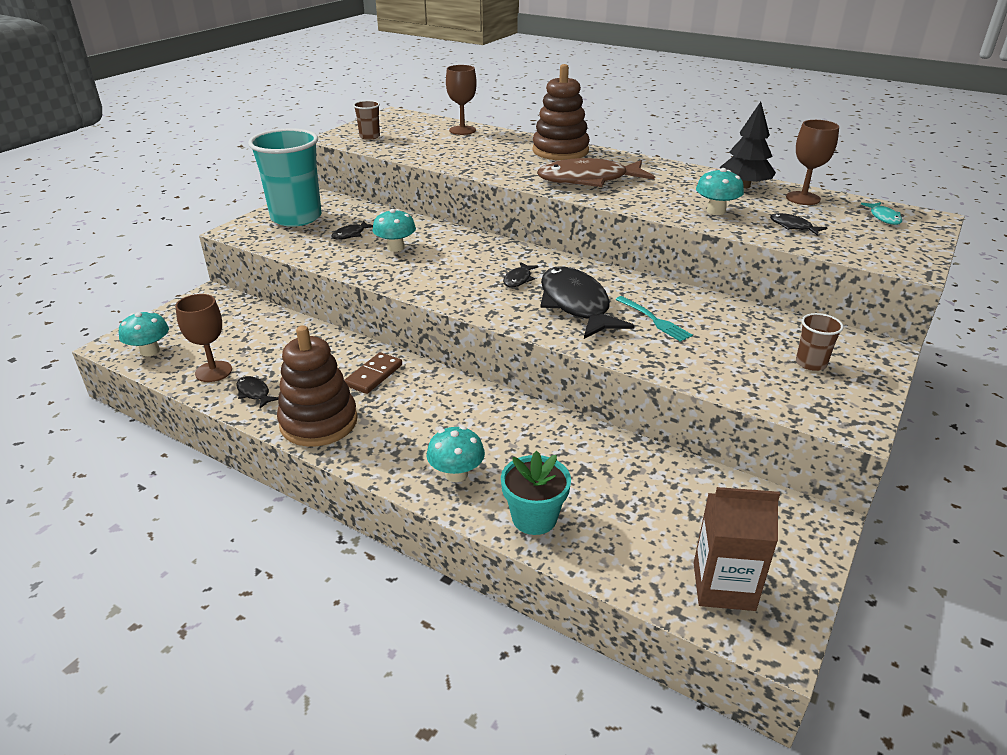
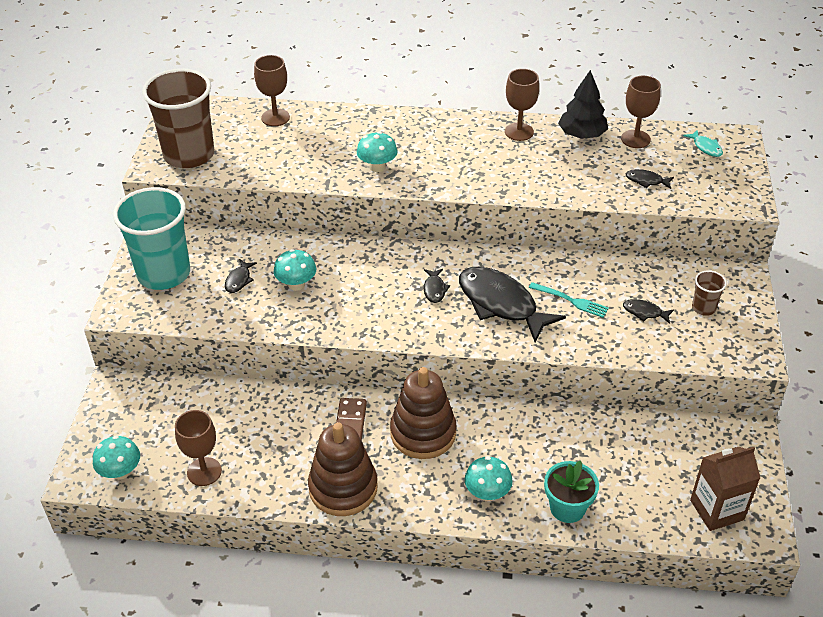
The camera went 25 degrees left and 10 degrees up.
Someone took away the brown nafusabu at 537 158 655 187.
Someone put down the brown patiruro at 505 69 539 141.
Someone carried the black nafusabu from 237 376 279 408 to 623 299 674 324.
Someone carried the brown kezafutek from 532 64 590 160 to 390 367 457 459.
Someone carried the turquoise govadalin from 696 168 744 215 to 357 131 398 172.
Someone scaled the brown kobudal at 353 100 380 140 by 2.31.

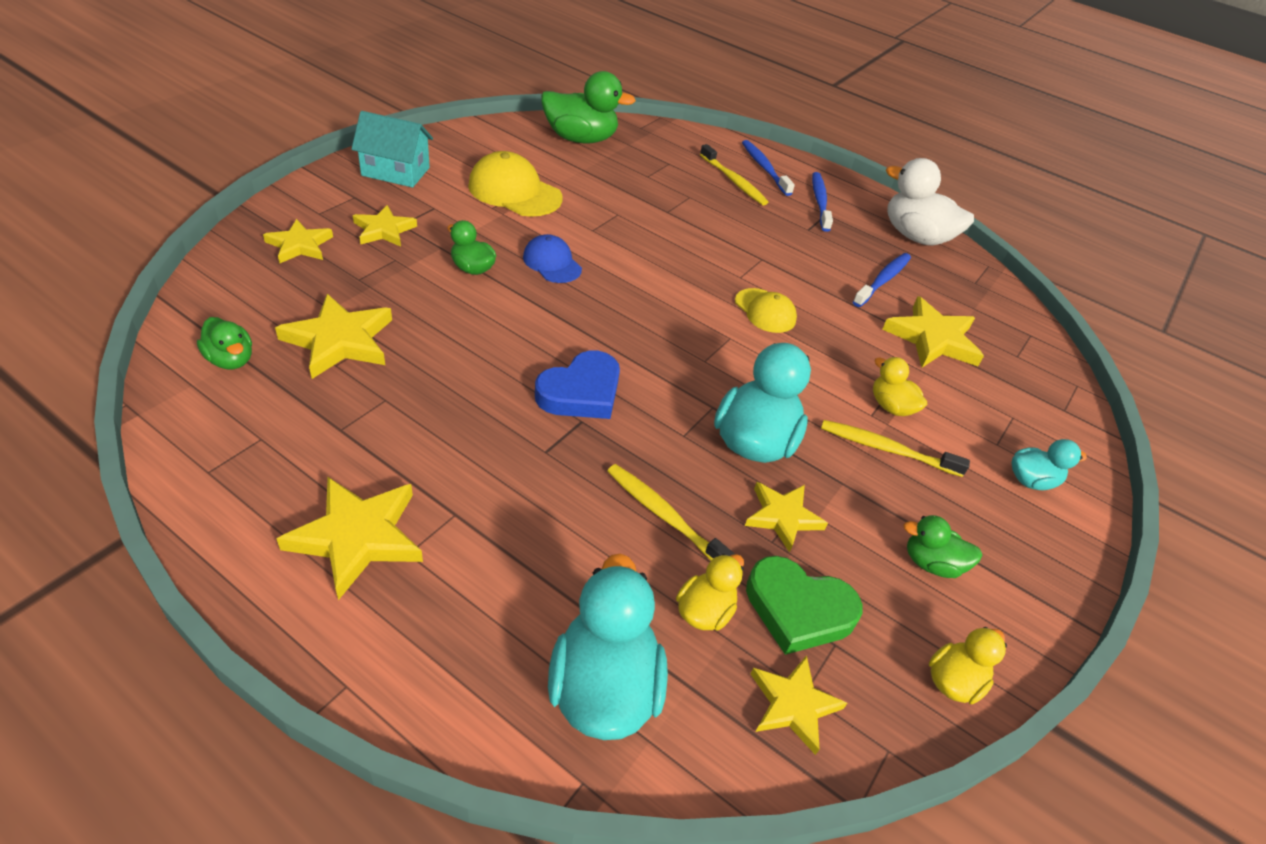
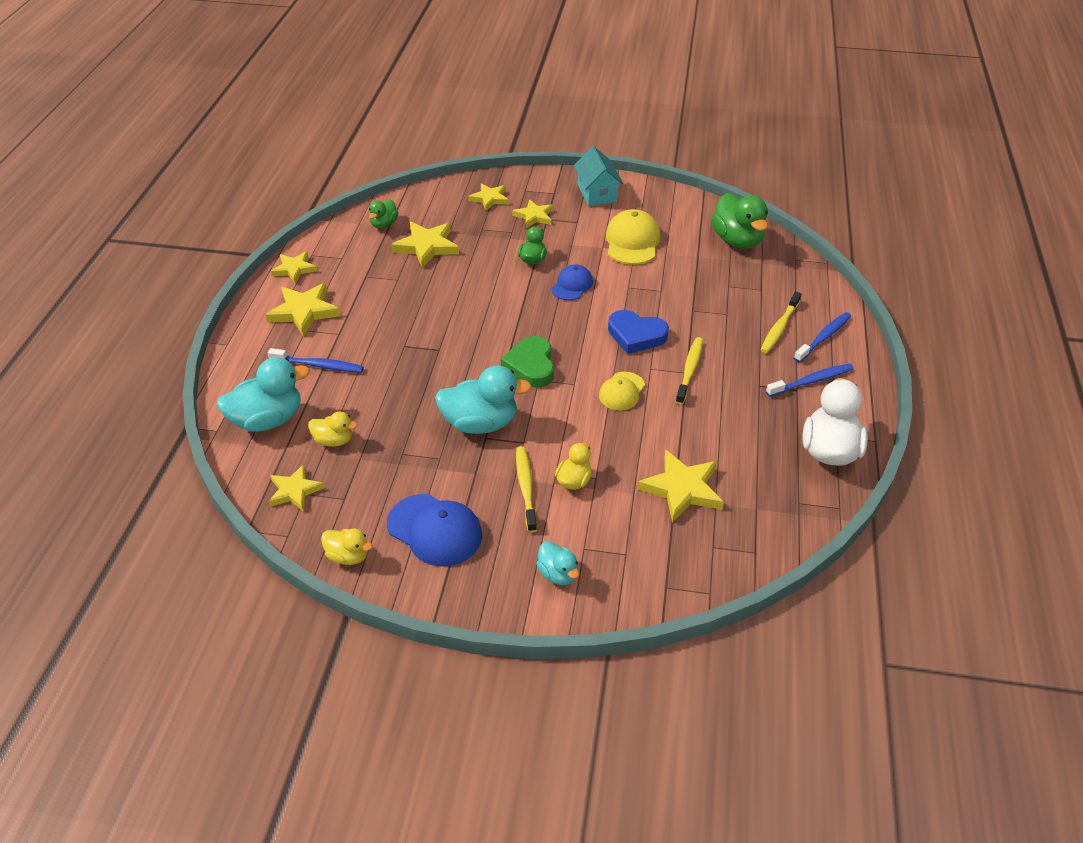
The camera went 70 degrees right and 0 degrees up.
Someone carried the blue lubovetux from 535 350 620 419 to 608 310 669 354.
Someone carried the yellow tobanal from 607 464 735 561 to 676 337 703 405.
Someone carried the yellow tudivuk from 745 482 828 553 to 271 252 317 283.
Someone carried the green lubovetux from 746 556 862 655 to 501 336 554 388.
Someone carried the blue tobanal from 853 253 911 307 to 268 348 364 373.
Someone swapped the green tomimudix at 903 515 982 578 for the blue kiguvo at 387 494 482 566.

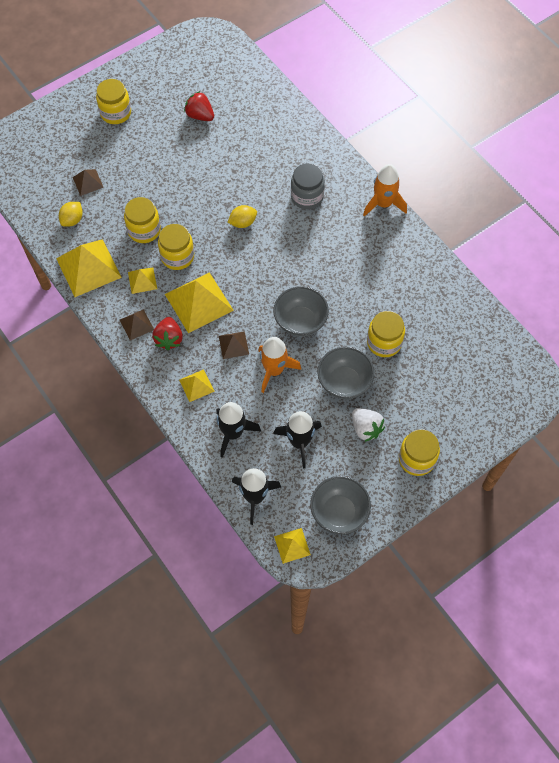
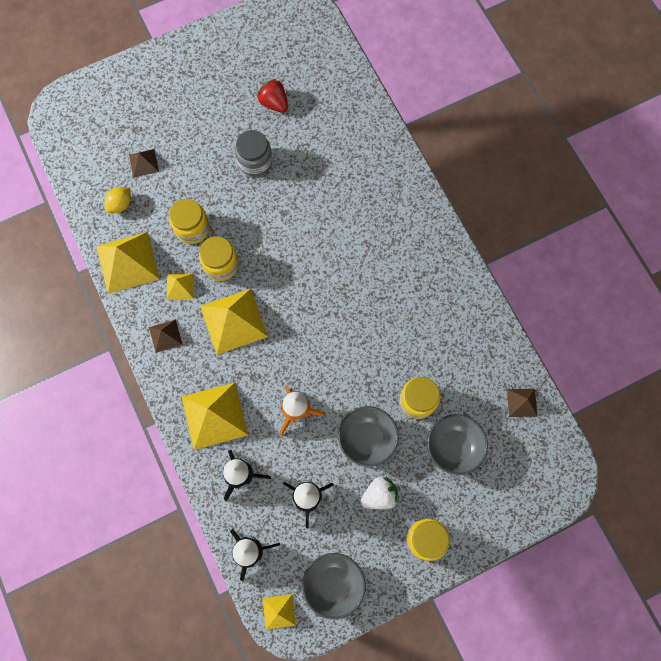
The camera went 10 degrees right and 10 degrees up.
Someone took away the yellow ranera at 96 79 131 124.
Someone took away the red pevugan at 152 317 183 351.
Someone took away the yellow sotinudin at 227 205 257 228.
Someone took away the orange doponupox at 363 164 407 217.
Someone carried the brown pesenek from 219 331 249 359 to 507 389 537 417.
Someone carried the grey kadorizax from 273 286 329 337 to 427 414 488 475.
Someone carried the grey ranera from 291 163 325 209 to 235 130 272 177.
Someone rotated the white pevugan at 352 408 385 442 by 90 degrees counterclockwise.
Someone scaled the yellow pesenek at 179 369 215 402 by 1.96.

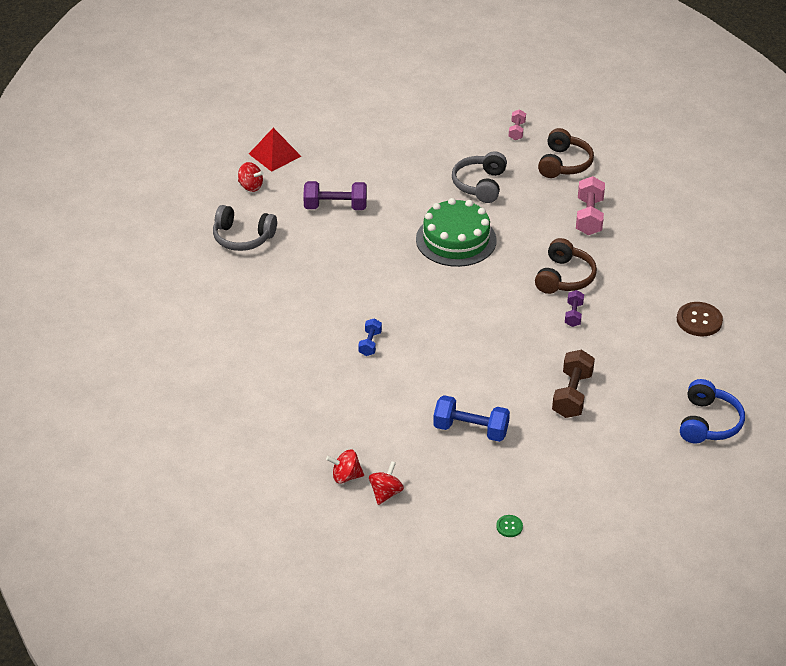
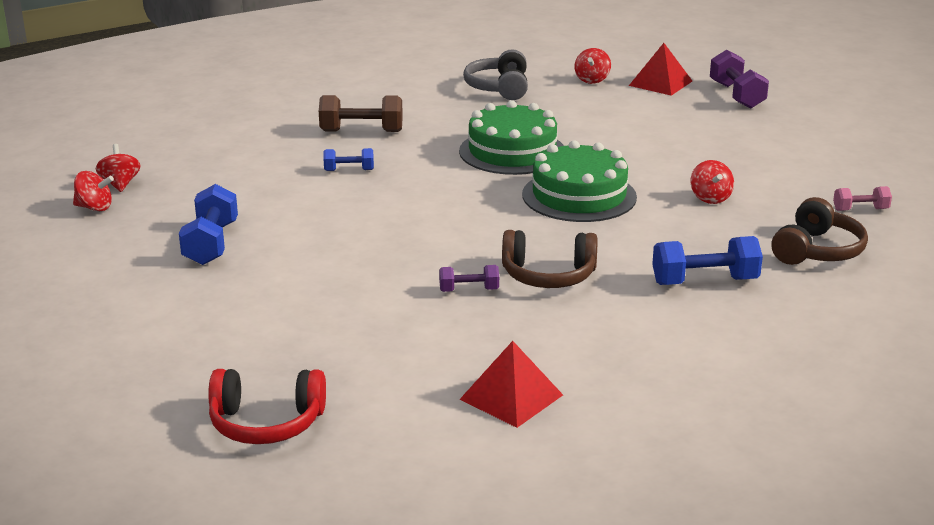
The camera went 75 degrees right and 15 degrees down.
Someone took away the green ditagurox at 496 515 523 537.
Someone put down the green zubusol at 459 100 564 175.
Someone carried the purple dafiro from 303 181 367 210 to 710 50 769 108.
Someone carried the brown dafiro from 552 350 595 418 to 319 95 403 132.
Someone swapped the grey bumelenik at 452 151 507 203 for the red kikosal at 691 160 734 204.
Someone swapped the brown ditagurox at 677 302 723 336 for the red pesenek at 460 341 563 428.
Someone repainted the pink dafiro at 576 176 605 235, which became the blue dafiro at 652 236 763 285.
Someone repainted the blue bumelenik at 680 379 745 444, which became the red bumelenik at 208 369 326 444.
Someone rotated the brown bumelenik at 538 128 594 178 by 60 degrees counterclockwise.

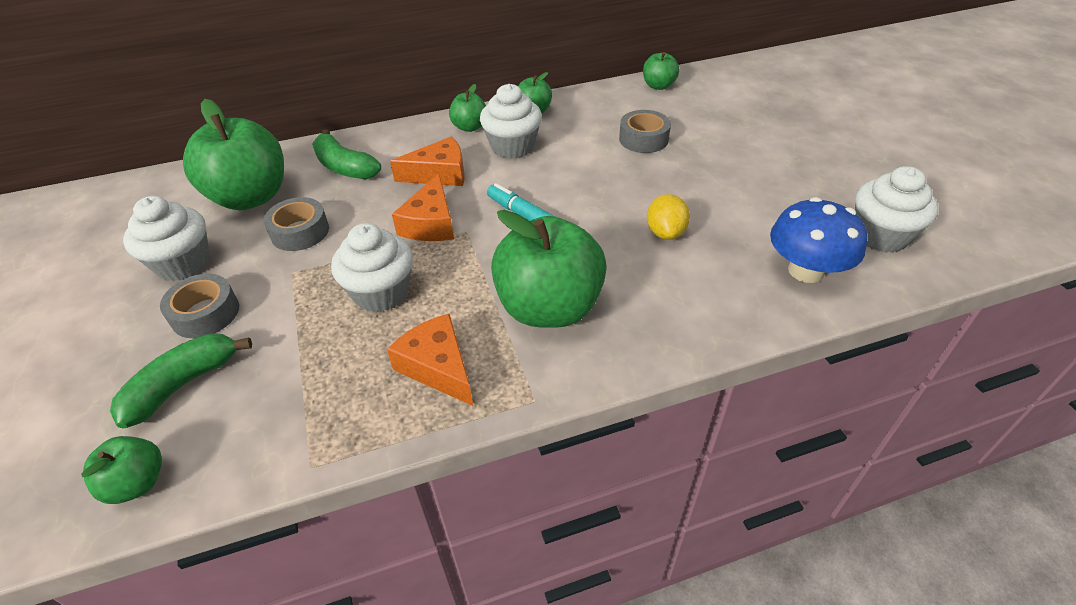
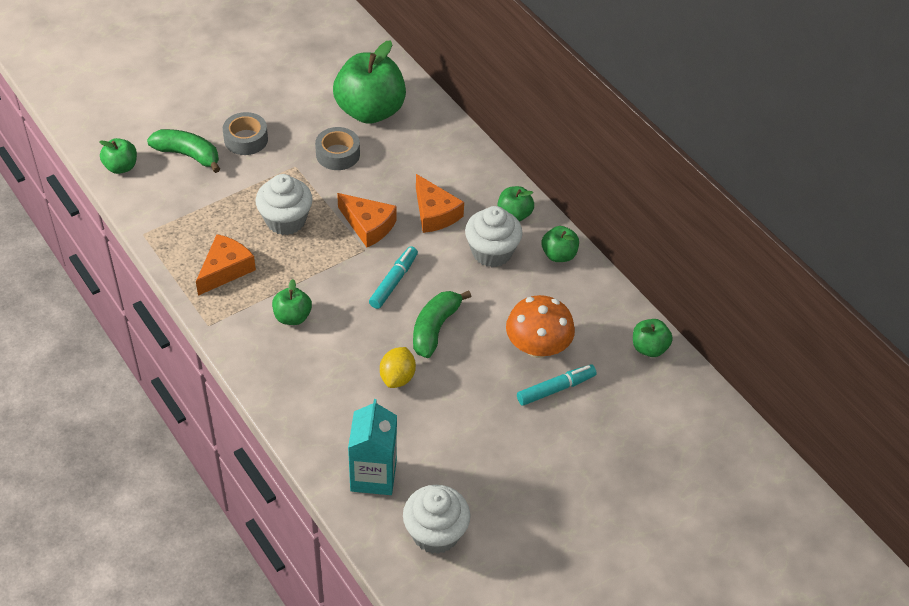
The camera went 70 degrees right and 5 degrees up.
Someone took away the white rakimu at 123 196 210 281.
Someone put down the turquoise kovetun at 517 364 597 406.
Someone carried the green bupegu from 312 130 381 179 to 413 291 471 358.
Someone swapped the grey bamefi at 619 110 671 153 for the orange govadalin at 506 295 575 358.
Someone swapped the blue govadalin at 770 197 867 283 for the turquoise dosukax at 348 399 397 495.
Someone rotated the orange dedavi at 392 173 454 241 by 135 degrees counterclockwise.
Someone rotated the yellow sotinudin at 647 194 690 240 by 60 degrees counterclockwise.
Someone scaled the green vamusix at 491 210 607 328 by 0.48.

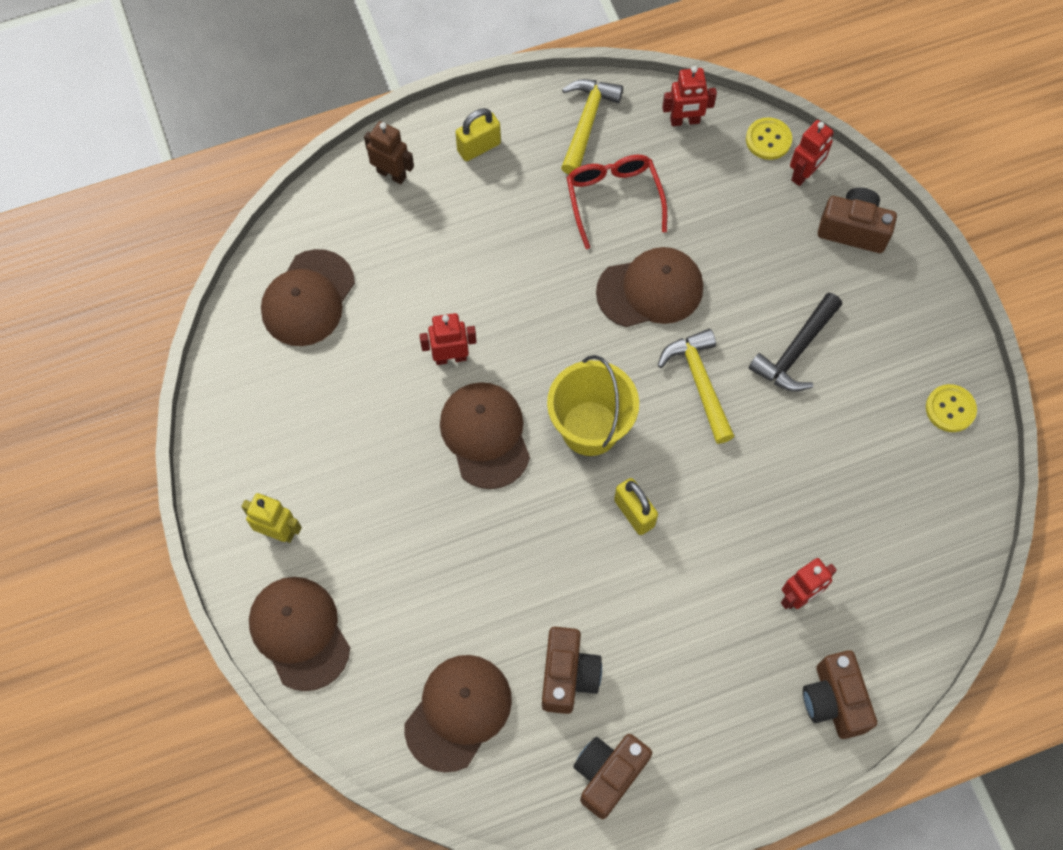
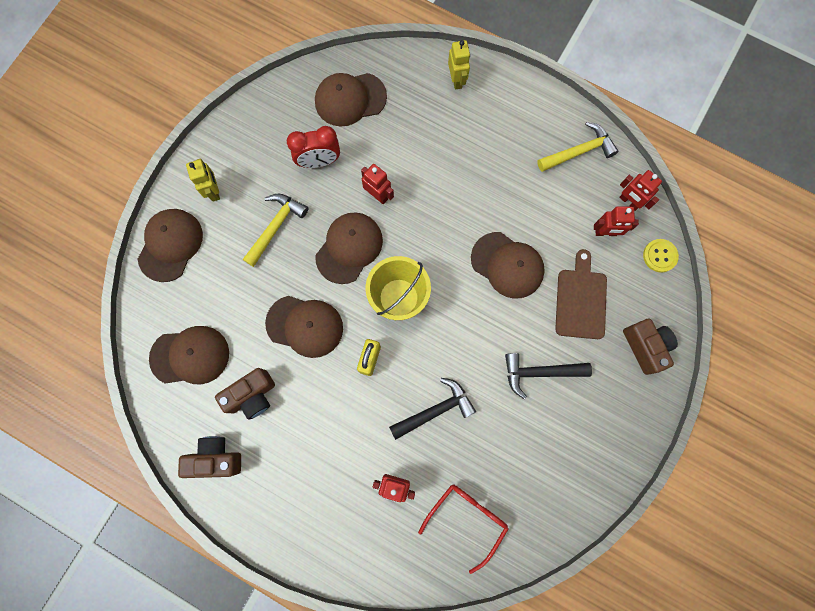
The camera went 50 degrees right and 10 degrees up.
Someone took away the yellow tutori at 455 108 501 161.
Someone took away the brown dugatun at 803 650 877 739.
Someone took away the yellow ditagurox at 926 384 977 432.
Someone put down the brown kiguvo at 265 296 343 358.
Someone put down the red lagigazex at 287 126 340 168.
Someone put down the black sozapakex at 389 378 476 440.
Someone put down the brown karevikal at 555 249 607 339.
Someone carried the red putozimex from 566 155 667 249 to 418 484 508 574.
Someone carried the yellow sozapakex from 658 329 735 444 to 243 194 308 267.
Someone carried the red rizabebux from 790 120 834 186 to 594 206 639 236.
Someone repainted the brown rizabebux at 364 121 414 184, which became the yellow rizabebux at 448 40 470 90.

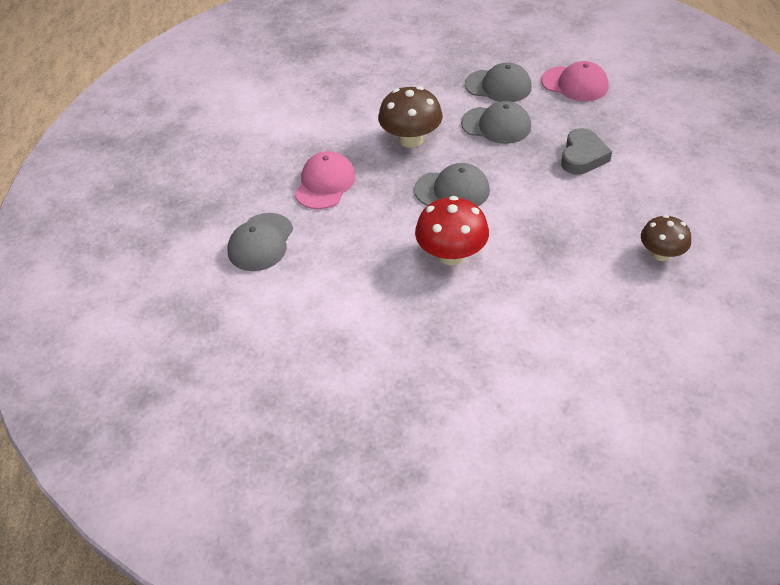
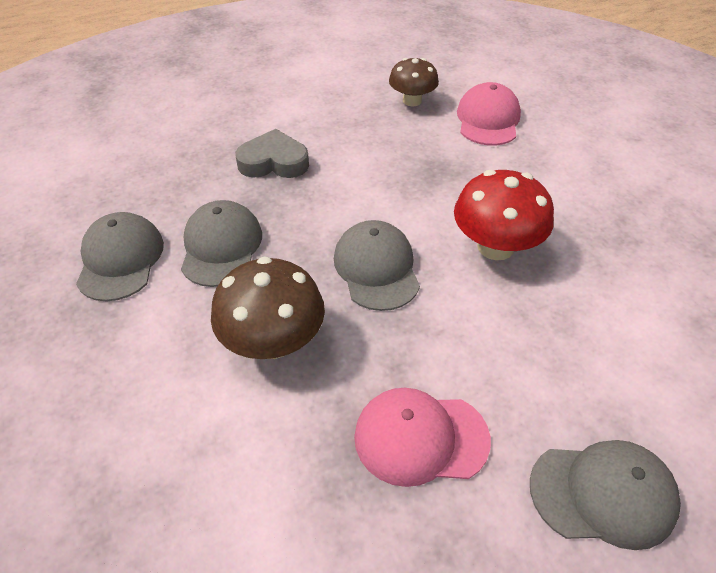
The camera went 110 degrees left and 0 degrees up.
Someone carried the pink kiguvo from 541 61 609 101 to 457 82 521 145.

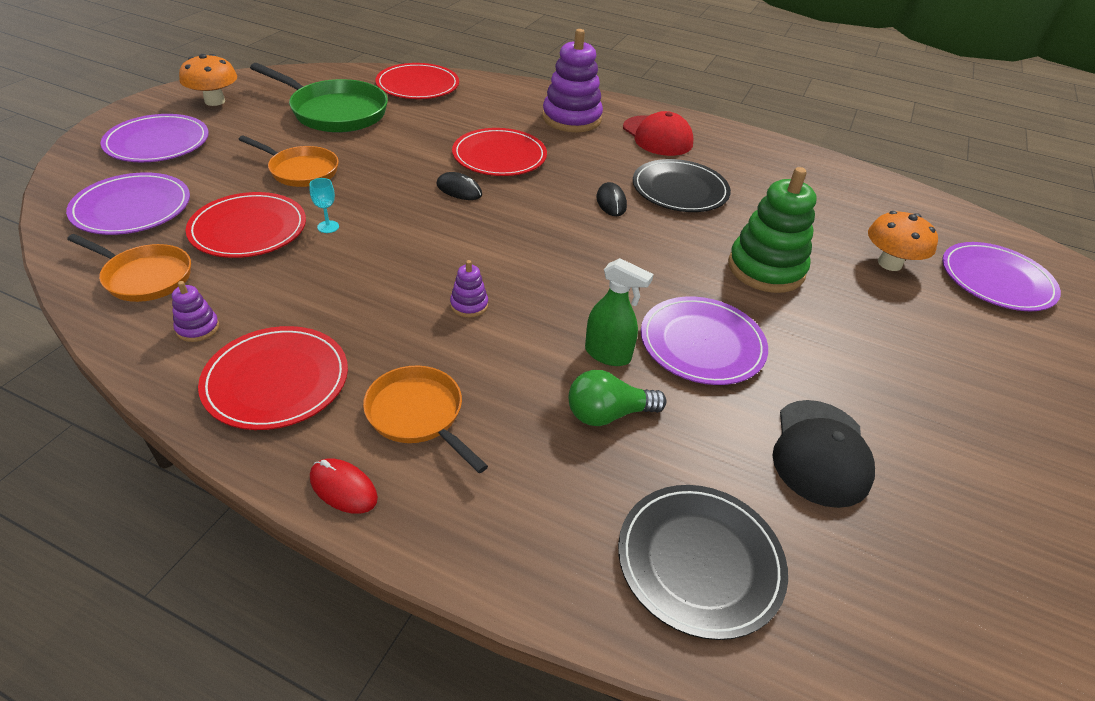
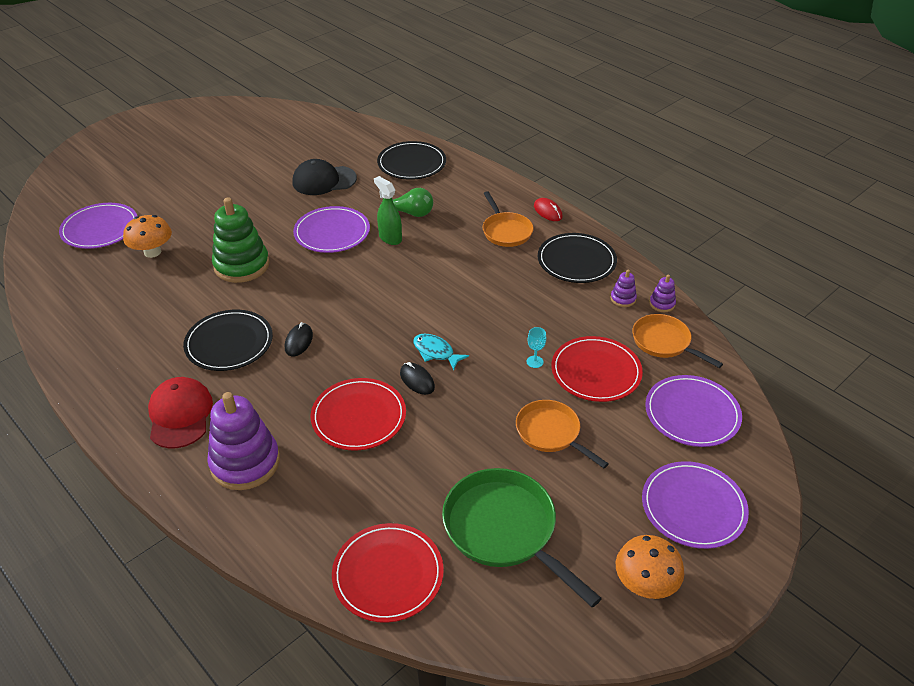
The camera went 155 degrees left and 0 degrees up.
Someone put down the turquoise nafusabu at 413 334 469 371.
Someone carried the purple kezafutek from 450 260 488 318 to 649 275 676 312.
Someone repainted the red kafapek at 198 326 348 430, which became the black kafapek at 538 233 617 283.
Someone rotated the black kiguvo at 773 400 875 508 by 135 degrees counterclockwise.

